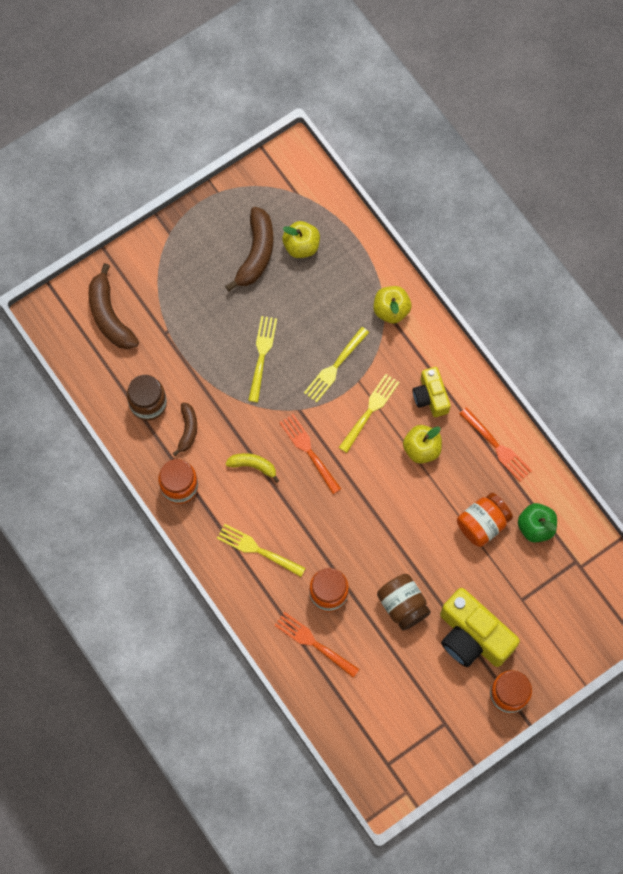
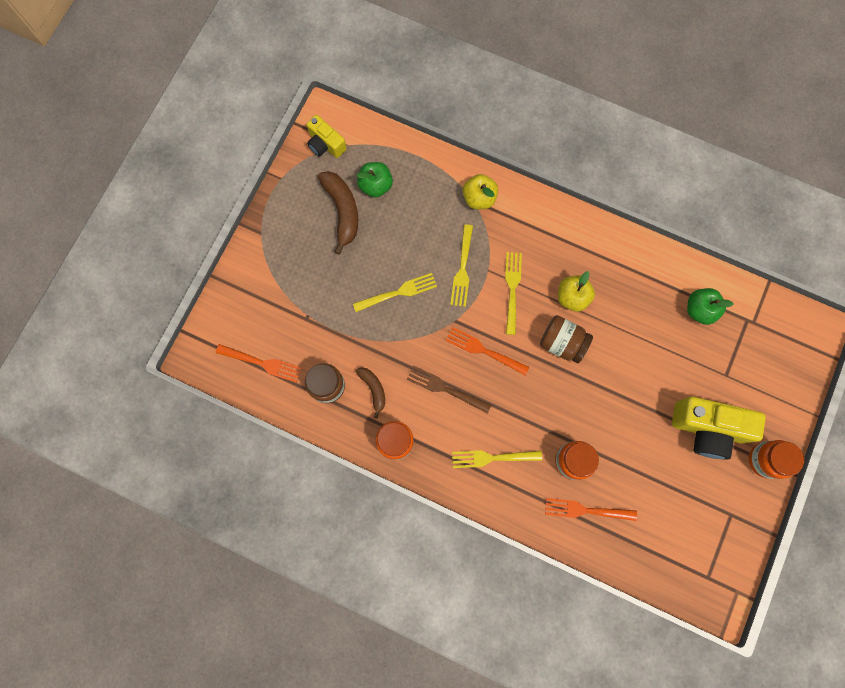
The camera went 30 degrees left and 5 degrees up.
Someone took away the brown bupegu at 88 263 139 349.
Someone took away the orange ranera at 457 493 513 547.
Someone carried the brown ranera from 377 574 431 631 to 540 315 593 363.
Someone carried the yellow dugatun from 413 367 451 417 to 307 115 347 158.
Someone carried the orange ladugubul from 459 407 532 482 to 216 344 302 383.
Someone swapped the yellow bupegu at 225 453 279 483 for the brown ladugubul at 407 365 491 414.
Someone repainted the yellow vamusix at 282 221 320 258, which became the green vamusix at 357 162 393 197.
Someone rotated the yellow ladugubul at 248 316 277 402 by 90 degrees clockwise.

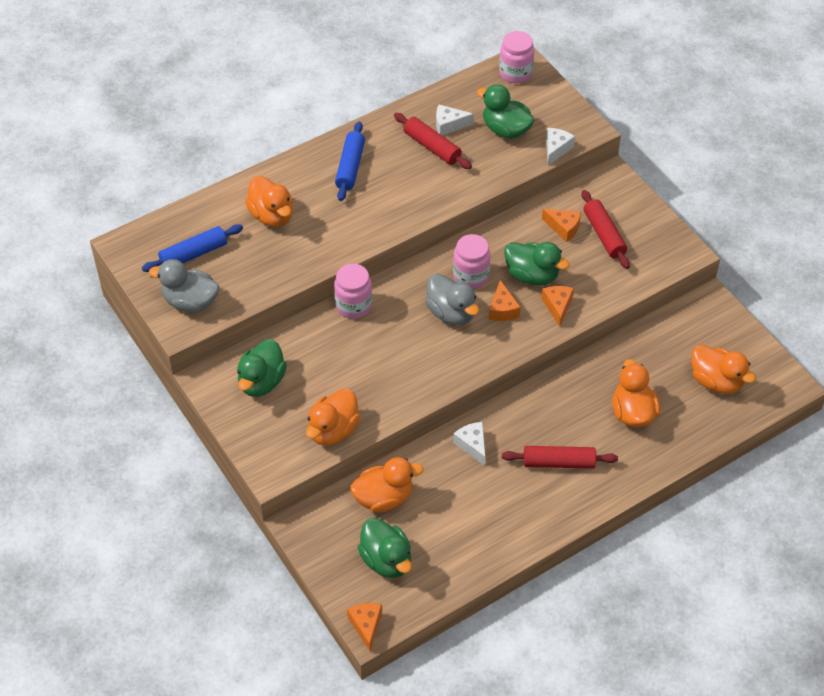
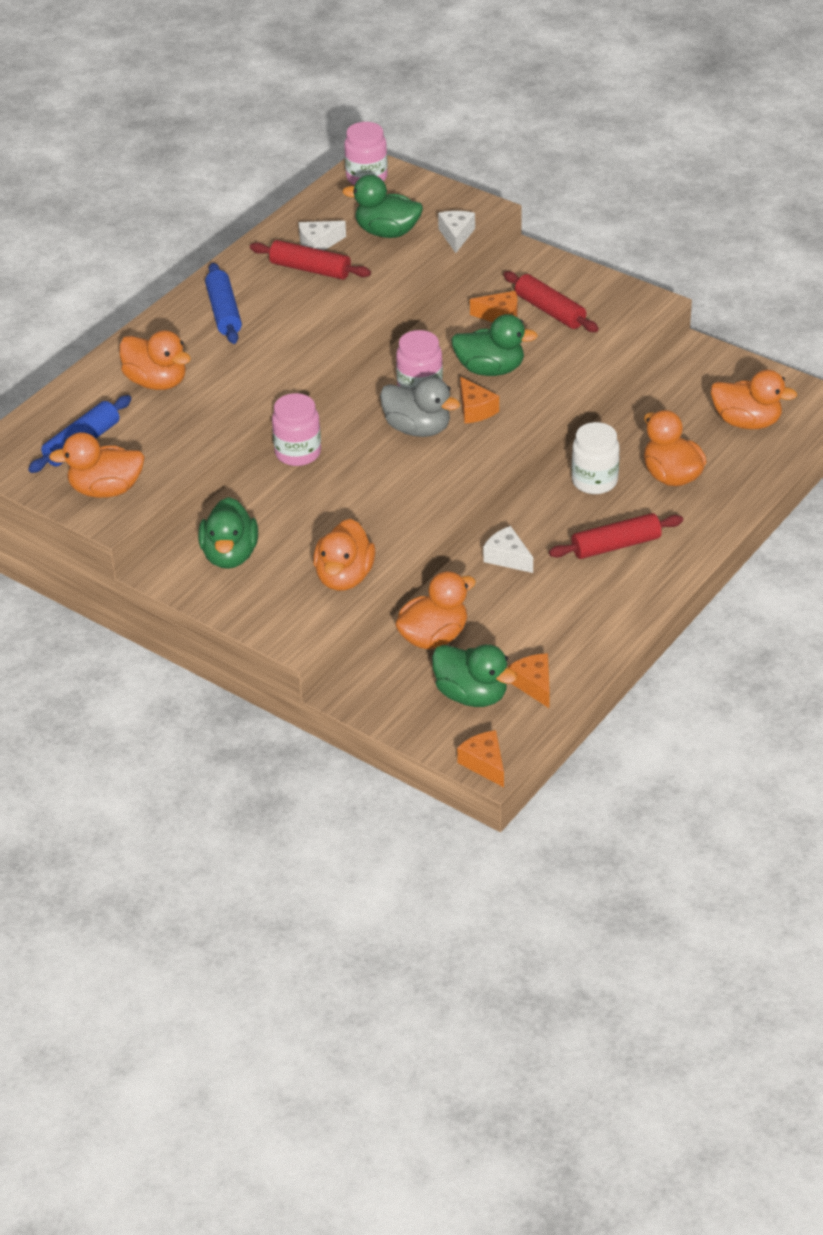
The camera went 20 degrees left and 10 degrees down.
Someone put down the white ranera at 572 422 620 494.
Someone carried the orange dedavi from 541 286 574 327 to 508 653 550 708.
Someone repainted the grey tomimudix at 149 259 220 313, which became the orange tomimudix at 49 432 145 498.

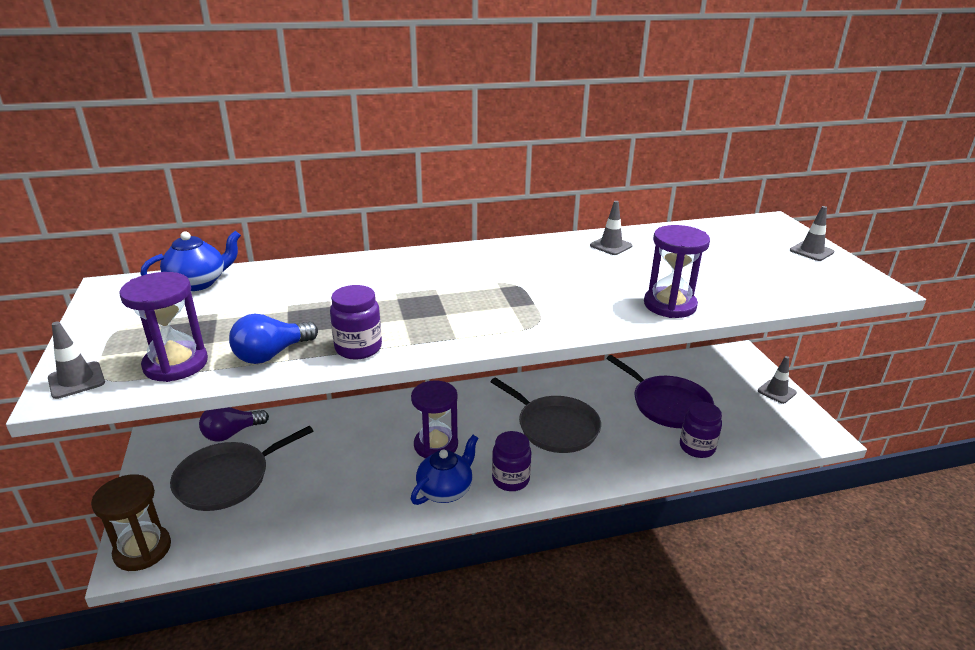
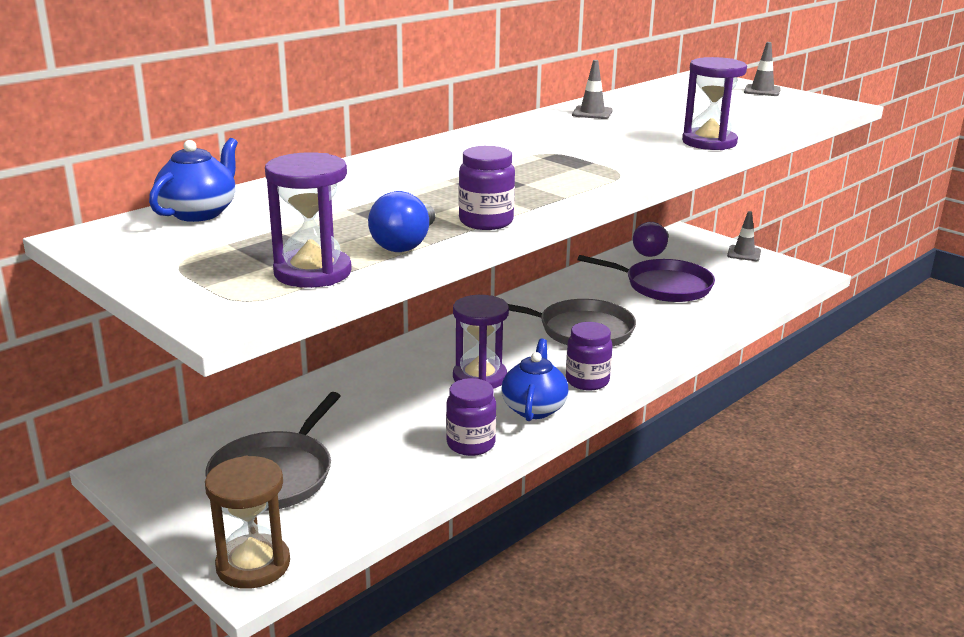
The camera went 30 degrees left and 5 degrees down.
Someone took away the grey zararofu at 48 321 105 399.
Someone carried the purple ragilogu from 199 407 269 442 to 633 222 669 257.
Someone carried the purple ranera from 680 402 722 458 to 446 378 496 456.

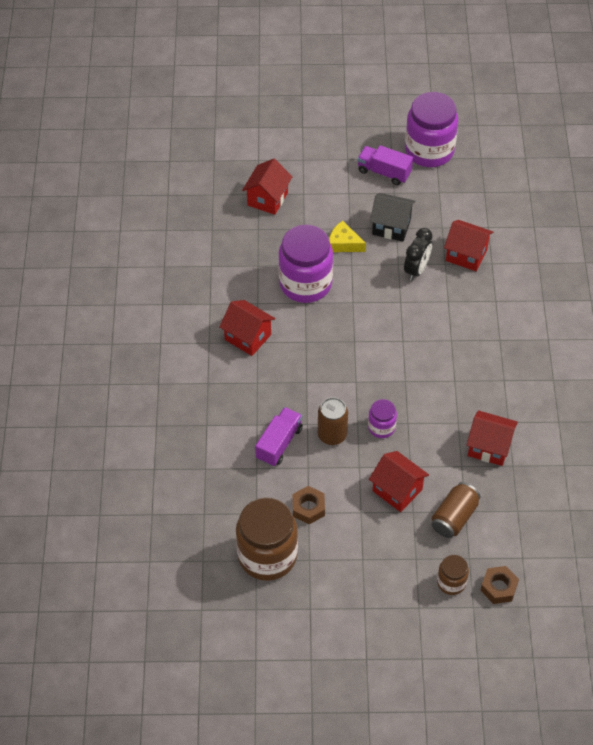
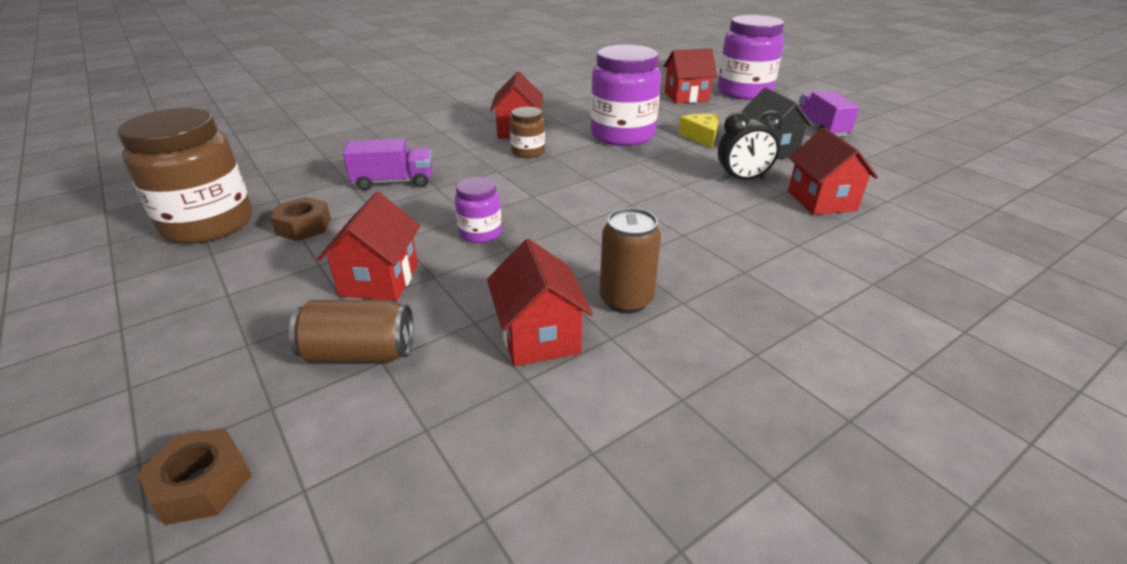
The camera went 55 degrees right and 20 degrees down.
Someone carried the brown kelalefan from 318 397 348 445 to 600 208 661 314.
Someone carried the purple ranera from 405 92 458 167 to 718 15 784 100.
Someone carried the brown ranera from 437 555 469 595 to 510 107 545 158.

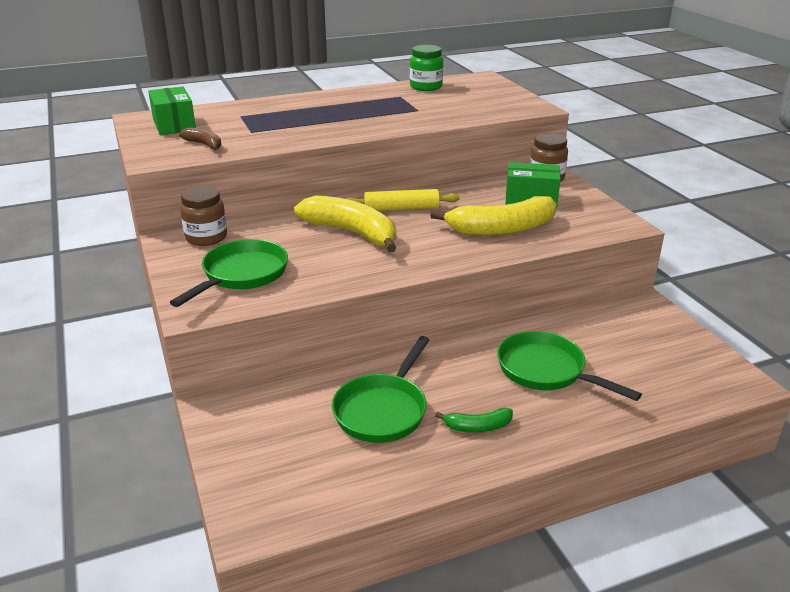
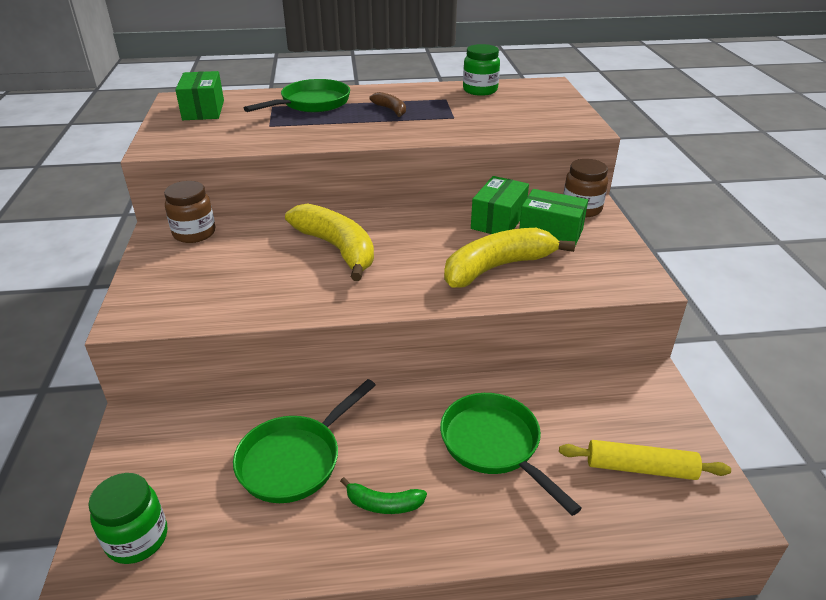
The camera went 15 degrees right and 5 degrees up.
Someone put down the green ranera at 88 473 168 564.
Someone put down the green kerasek at 471 176 529 234.
Someone carried the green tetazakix from 170 239 288 307 to 244 79 350 112.
Someone carried the brown bupegu from 179 127 221 151 to 369 92 406 117.
Someone carried the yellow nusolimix from 347 189 460 211 to 559 440 731 480.
Someone rotated the yellow bupegu at 430 196 557 236 by 150 degrees clockwise.

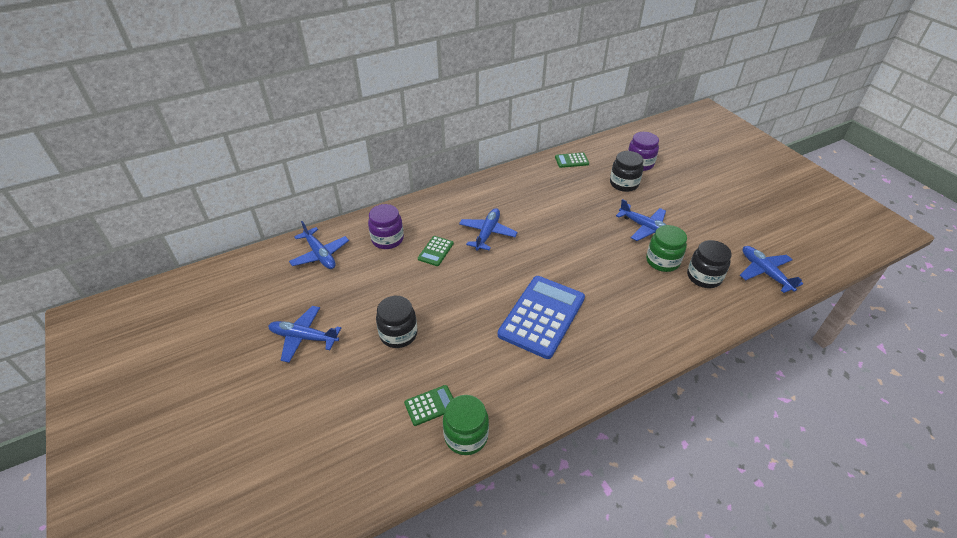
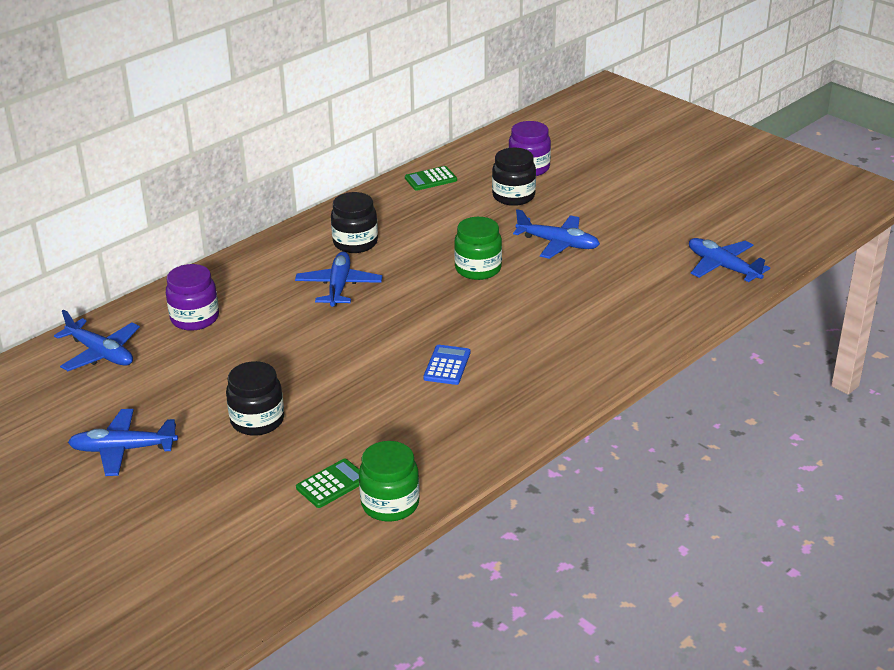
The camera went 15 degrees left and 10 degrees down.
Someone took away the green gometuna at 418 236 454 266.
Someone carried the green ranera from 646 225 687 272 to 454 217 502 280.
Someone carried the black ranera from 687 240 732 288 to 331 192 378 253.
Someone scaled the blue gometuna at 498 276 585 359 by 0.45.

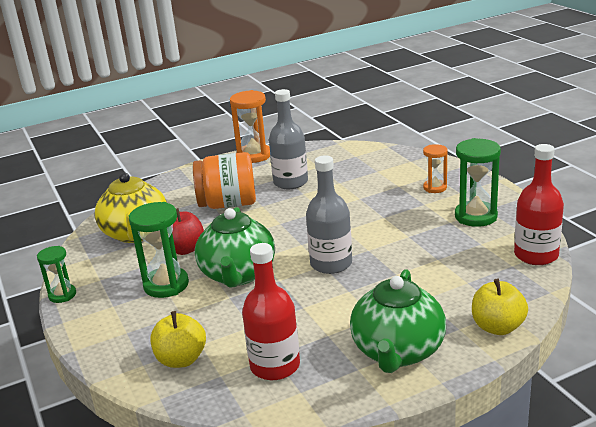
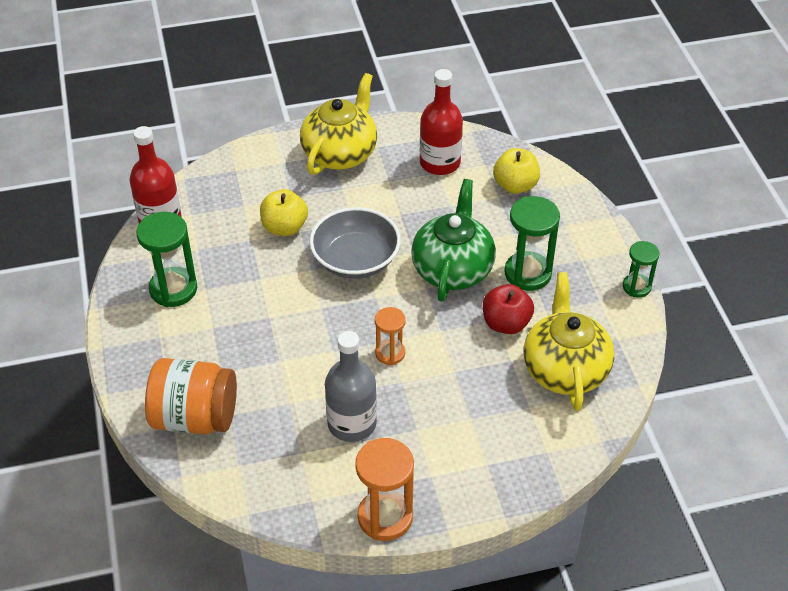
The camera went 170 degrees left and 20 degrees up.
Someone carried the orange ranera from 193 152 256 209 to 145 358 237 434.
Someone carried the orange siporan from 423 144 448 193 to 375 307 406 365.
Someone carried the yellow vamusix from 472 279 528 335 to 260 189 308 236.
Someone swapped the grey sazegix at 306 155 352 274 for the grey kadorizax at 309 207 401 279.
Someone repainted the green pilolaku at 350 269 446 373, which became the yellow pilolaku at 300 73 377 175.

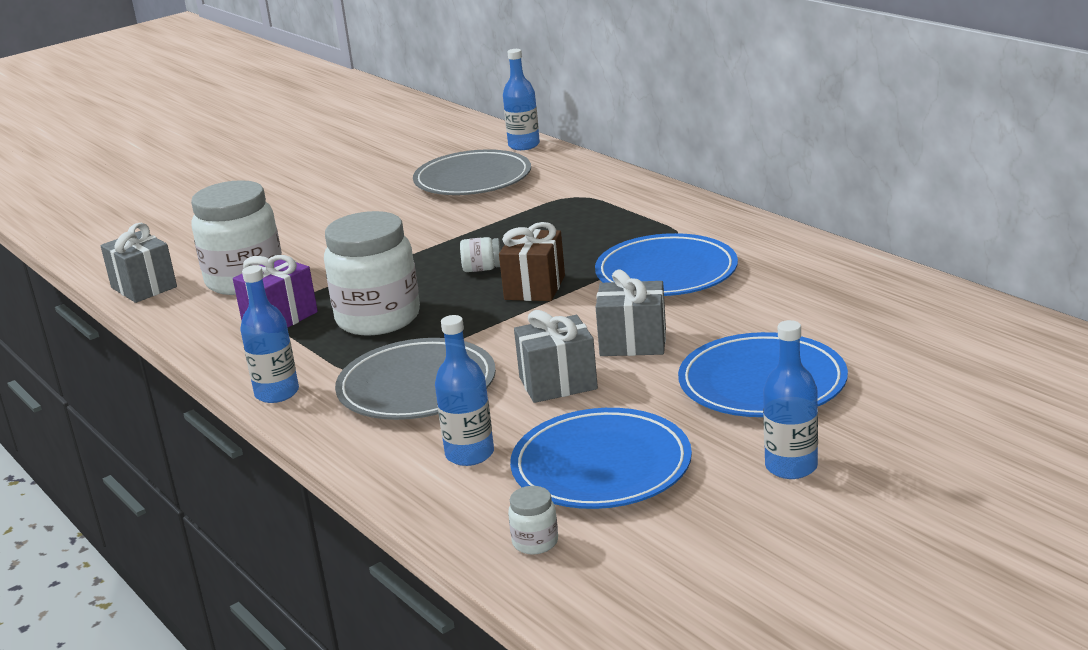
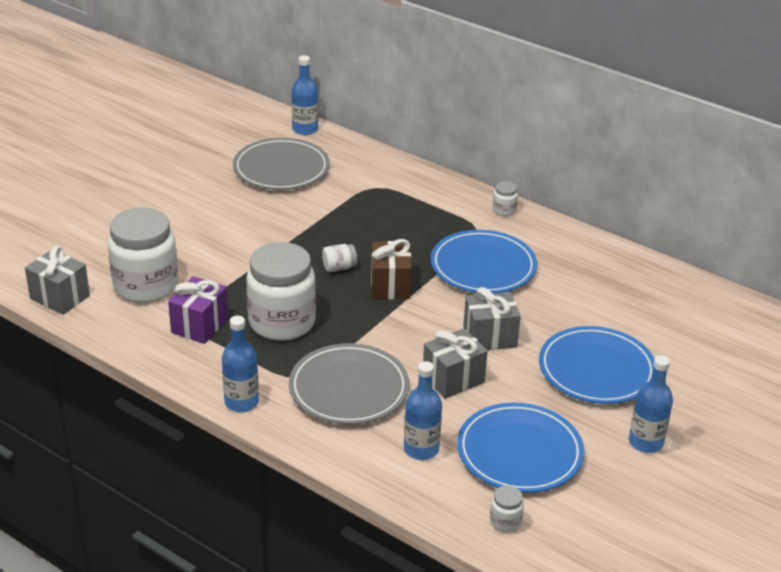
The camera went 20 degrees left and 10 degrees up.
Someone put down the white ranera at 493 181 518 216.

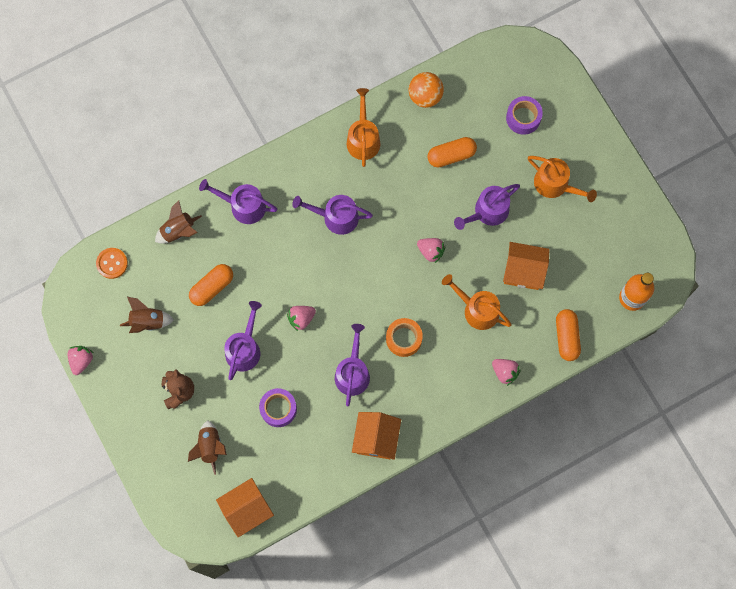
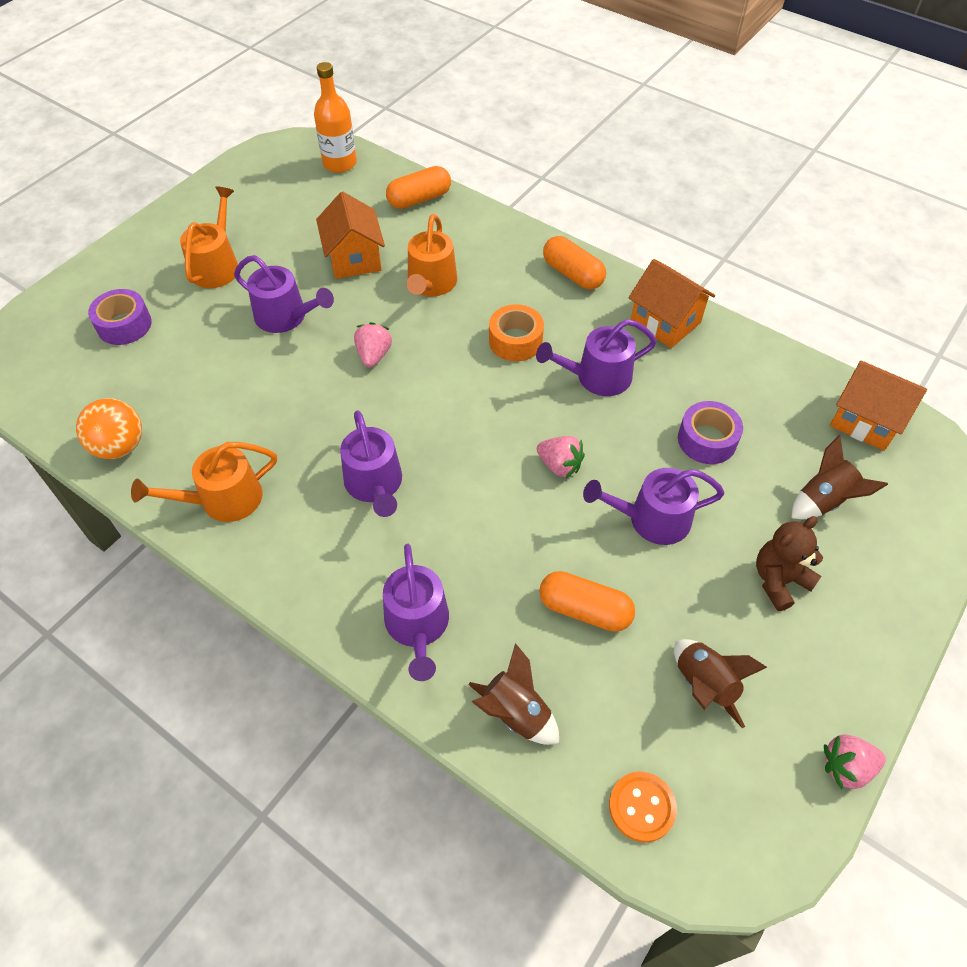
The camera went 115 degrees left and 20 degrees down.
Someone took away the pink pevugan at 492 359 521 386.
Someone carried the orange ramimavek from 427 137 477 167 to 543 236 606 290.
Someone rotated the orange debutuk at 352 412 401 460 by 60 degrees clockwise.

